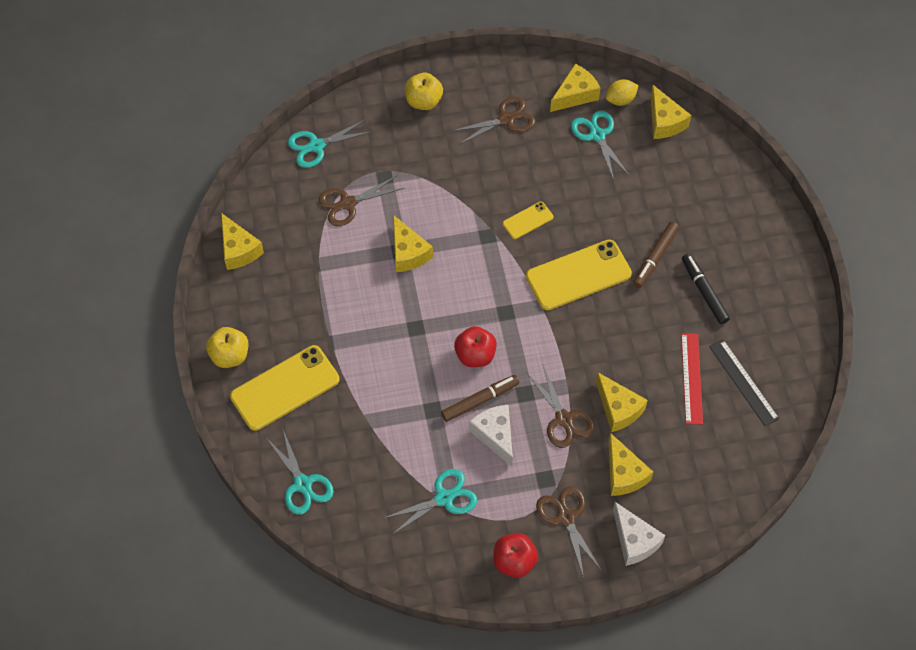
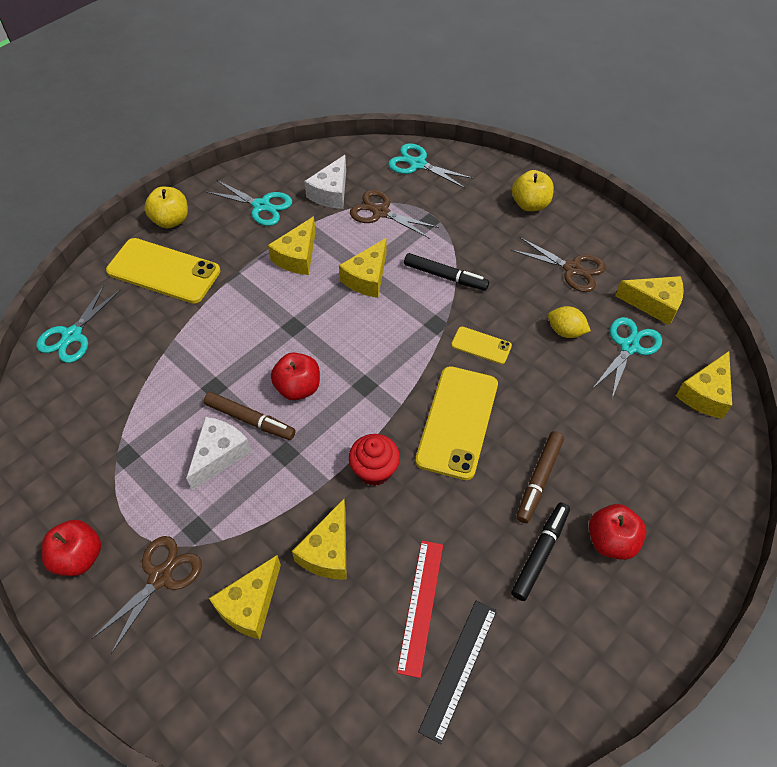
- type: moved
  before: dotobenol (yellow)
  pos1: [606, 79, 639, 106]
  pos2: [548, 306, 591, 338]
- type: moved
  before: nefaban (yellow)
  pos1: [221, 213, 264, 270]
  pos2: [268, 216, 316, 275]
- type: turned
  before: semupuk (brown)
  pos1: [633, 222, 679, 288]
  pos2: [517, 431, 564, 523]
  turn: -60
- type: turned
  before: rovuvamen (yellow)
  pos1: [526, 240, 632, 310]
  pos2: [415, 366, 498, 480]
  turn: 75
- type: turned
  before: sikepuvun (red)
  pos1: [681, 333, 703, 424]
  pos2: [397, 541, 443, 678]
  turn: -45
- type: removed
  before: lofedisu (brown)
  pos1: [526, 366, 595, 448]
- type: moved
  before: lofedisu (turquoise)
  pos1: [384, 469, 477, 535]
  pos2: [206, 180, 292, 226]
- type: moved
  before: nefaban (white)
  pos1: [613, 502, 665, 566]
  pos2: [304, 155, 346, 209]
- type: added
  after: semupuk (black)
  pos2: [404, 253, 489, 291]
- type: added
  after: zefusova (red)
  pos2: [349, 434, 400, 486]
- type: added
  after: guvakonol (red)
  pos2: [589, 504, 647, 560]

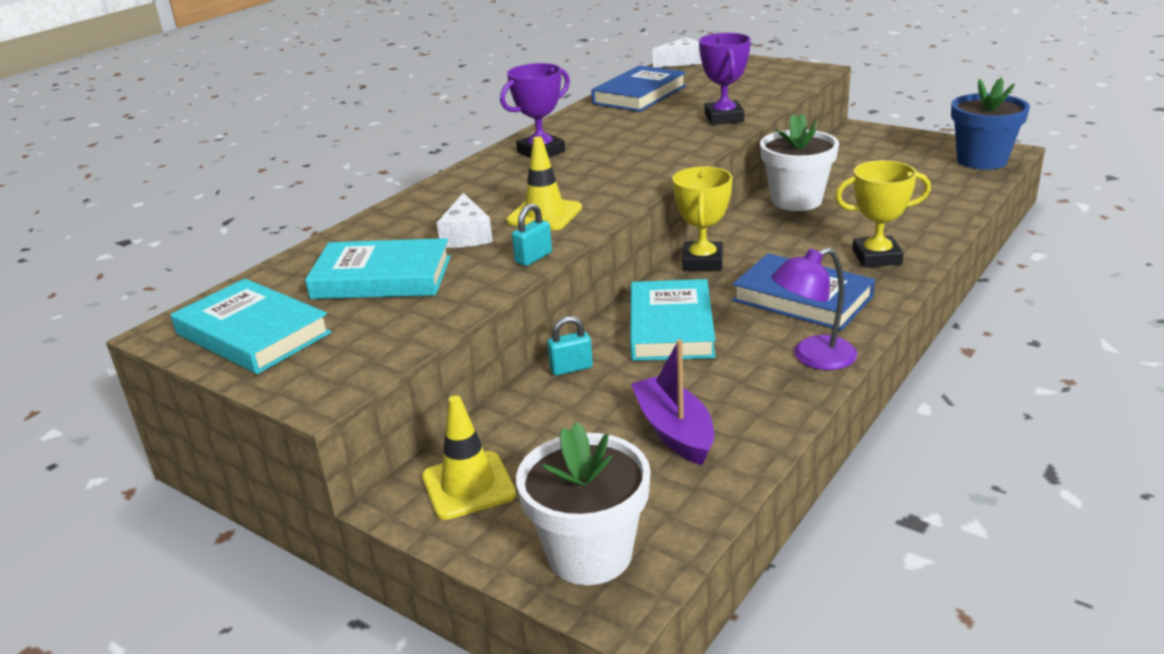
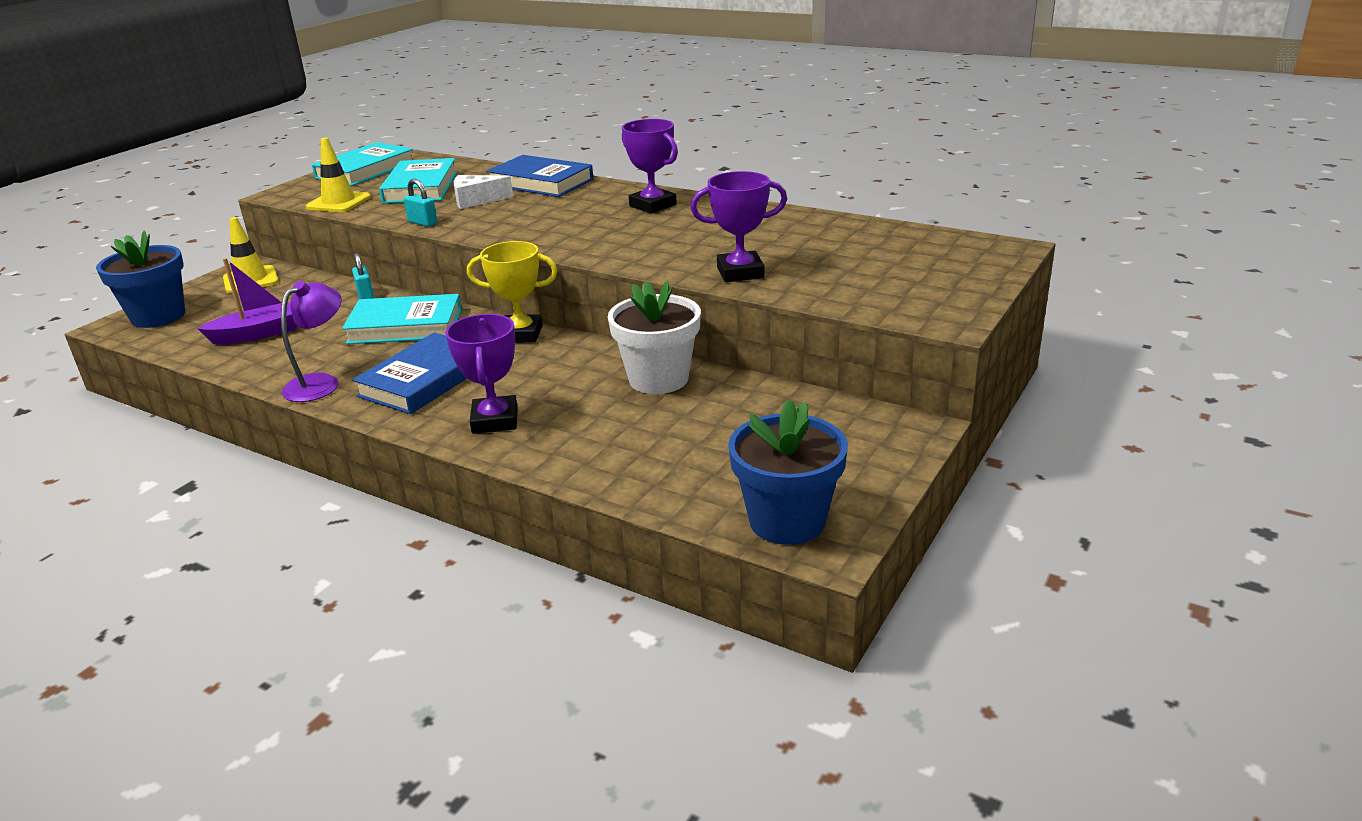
- type: removed
  before: nefaban (white)
  pos1: [652, 37, 702, 67]
- type: moved
  before: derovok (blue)
  pos1: [591, 65, 686, 112]
  pos2: [486, 155, 593, 197]
- type: moved
  before: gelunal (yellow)
  pos1: [507, 137, 582, 230]
  pos2: [306, 138, 371, 212]
- type: recoloured
  before: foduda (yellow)
  after: foduda (purple)
  pos1: [835, 160, 931, 267]
  pos2: [446, 314, 518, 434]
- type: turned
  before: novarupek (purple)
  pos1: [771, 248, 857, 370]
  pos2: [281, 281, 342, 402]
  turn: 60
- type: recoloured
  before: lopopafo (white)
  after: lopopafo (blue)
  pos1: [516, 422, 651, 585]
  pos2: [96, 231, 185, 328]

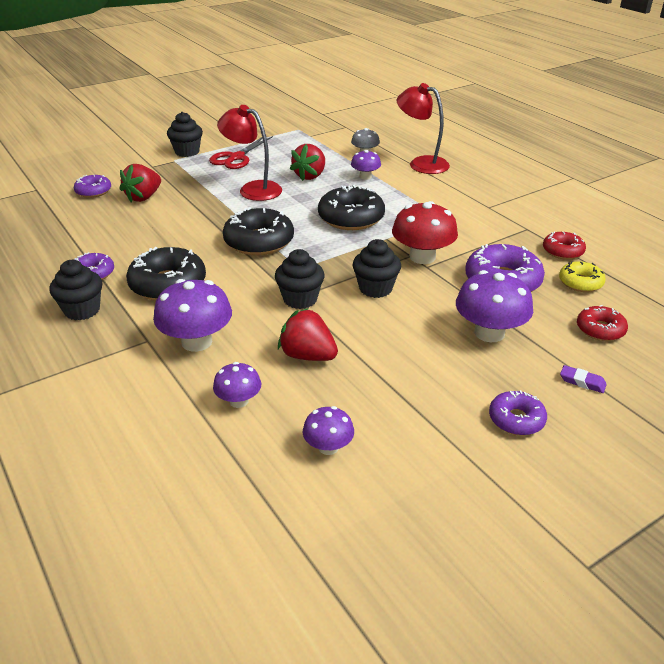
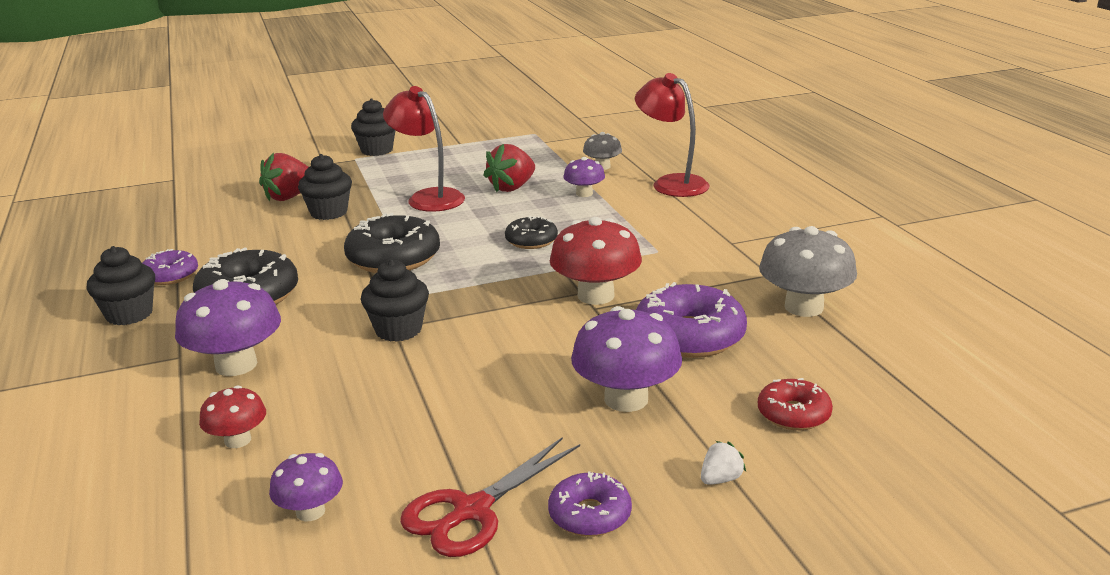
- type: moved
  before: lofedisu (red)
  pos1: [209, 136, 273, 169]
  pos2: [400, 437, 580, 557]
- type: removed
  before: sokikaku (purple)
  pos1: [74, 175, 111, 198]
- type: resized
  before: sokikaku (black)
  pos1: [318, 185, 385, 230]
  pos2: [505, 216, 558, 249]
  scale: 0.57
- type: replaced
  before: sokikaku (red)
  after: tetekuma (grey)
  pos1: [543, 231, 586, 260]
  pos2: [759, 226, 857, 317]
- type: moved
  before: zefusova (black)
  pos1: [353, 239, 401, 298]
  pos2: [298, 154, 352, 220]
- type: removed
  before: sokikaku (yellow)
  pos1: [559, 261, 606, 292]
- type: removed
  before: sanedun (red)
  pos1: [278, 308, 338, 361]
- type: recoloured
  before: tetekuma (purple)
  after: tetekuma (red)
  pos1: [213, 362, 261, 408]
  pos2: [199, 385, 266, 448]
- type: replaced
  before: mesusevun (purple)
  after: sanedun (white)
  pos1: [560, 365, 607, 393]
  pos2: [701, 441, 746, 485]

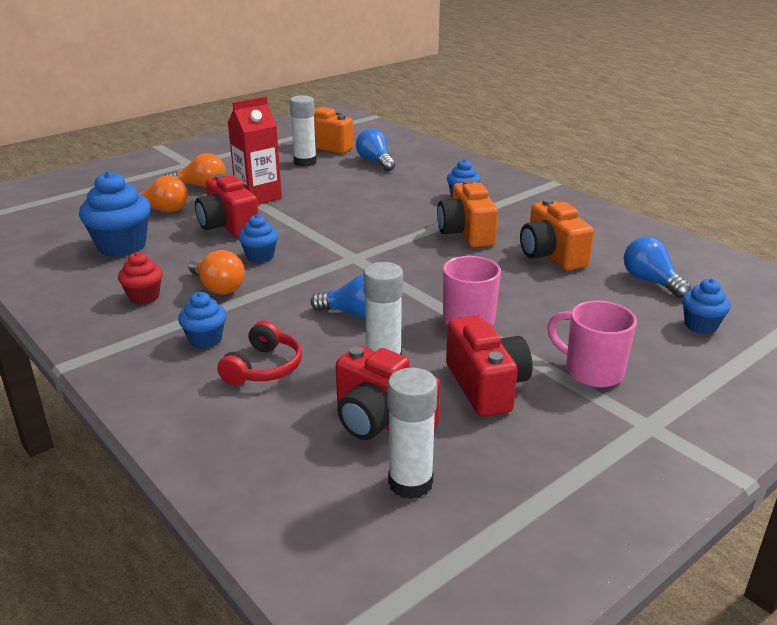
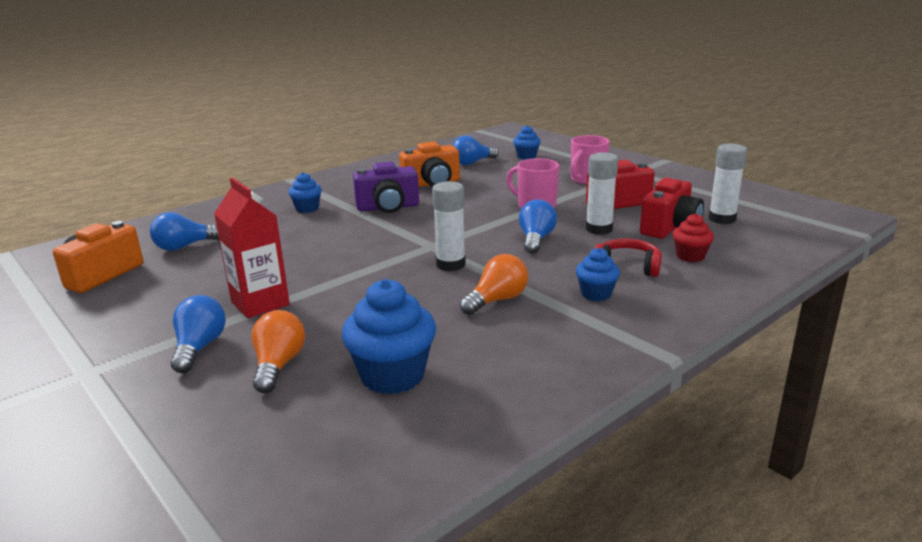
- type: moved
  before: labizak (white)
  pos1: [290, 95, 317, 167]
  pos2: [432, 181, 466, 271]
- type: recoloured
  before: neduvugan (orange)
  after: neduvugan (blue)
  pos1: [165, 153, 225, 188]
  pos2: [171, 295, 226, 373]
- type: removed
  before: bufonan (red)
  pos1: [195, 174, 258, 238]
- type: recoloured
  before: bufonan (orange)
  after: bufonan (purple)
  pos1: [437, 179, 498, 247]
  pos2: [353, 162, 419, 213]
- type: removed
  before: zefusova (blue)
  pos1: [239, 214, 278, 263]
- type: moved
  before: zefusova (red)
  pos1: [118, 252, 163, 304]
  pos2: [673, 213, 714, 262]

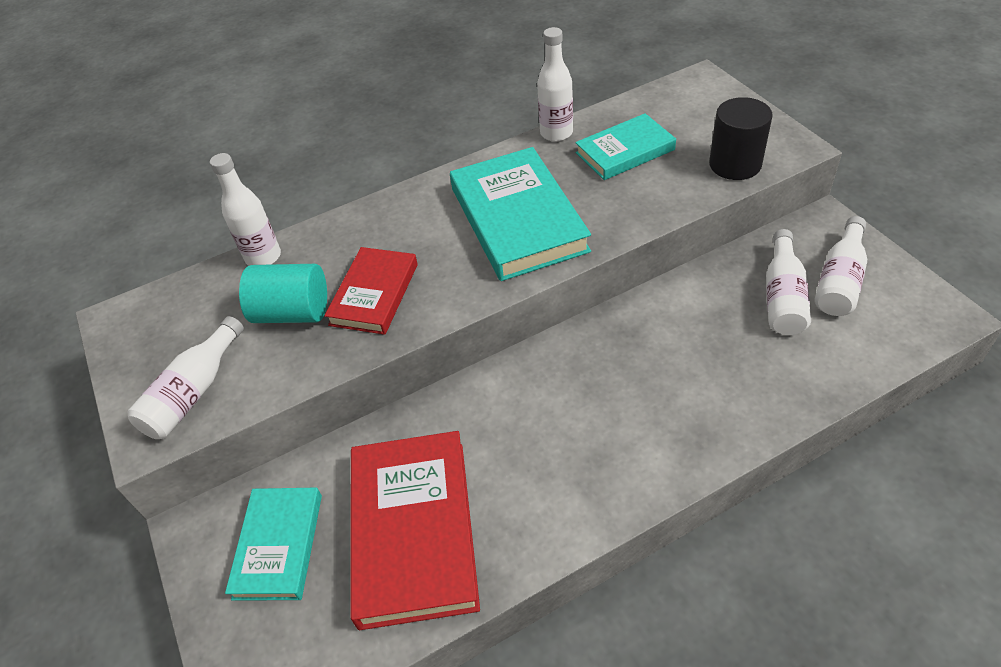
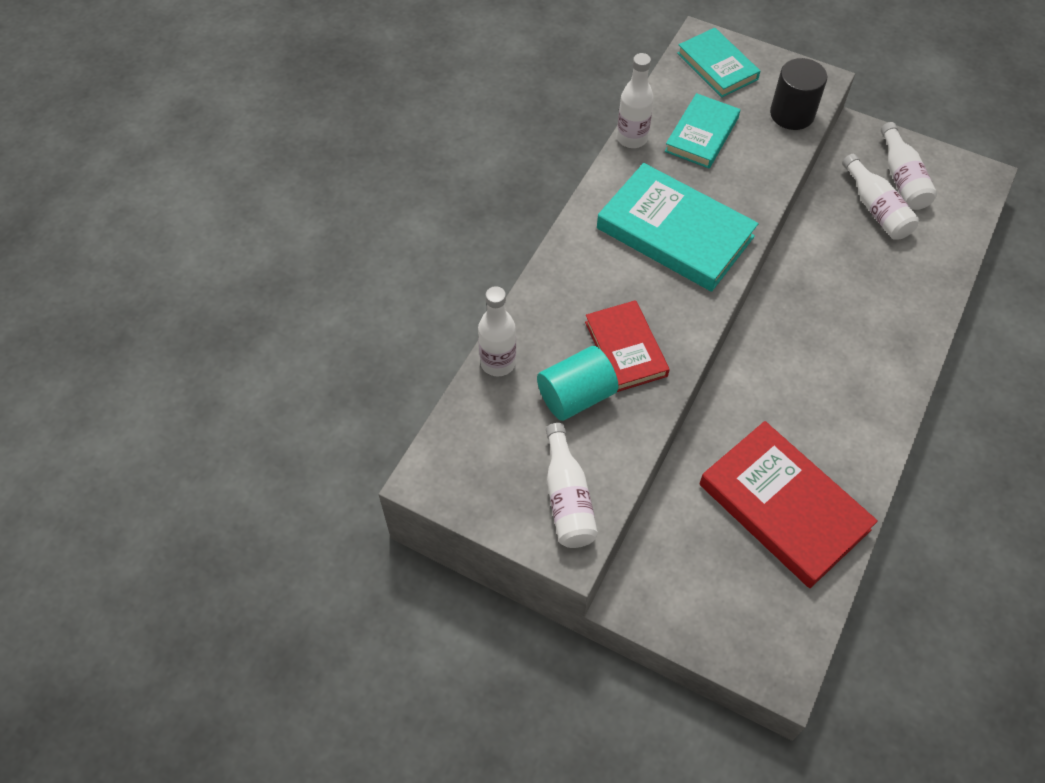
- type: moved
  before: derovok (turquoise)
  pos1: [225, 488, 322, 601]
  pos2: [677, 28, 760, 97]

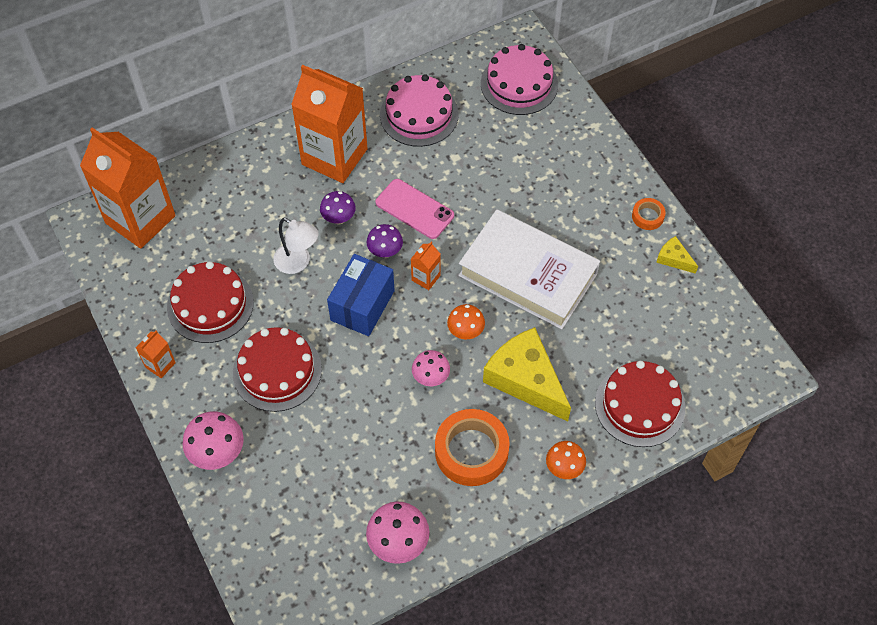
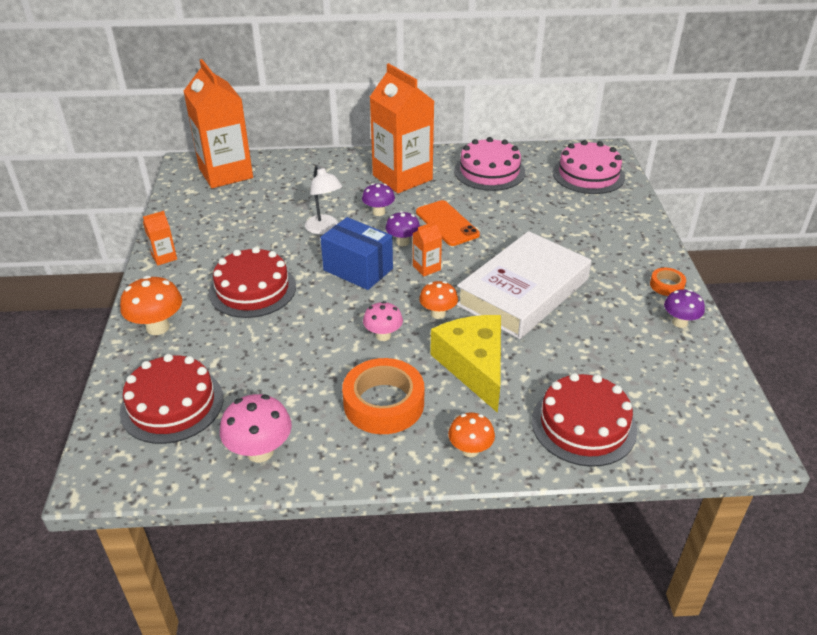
- type: recoloured
  before: rovuvamen (pink)
  after: rovuvamen (orange)
  pos1: [376, 179, 454, 239]
  pos2: [416, 200, 480, 246]
- type: turned
  before: derovok (white)
  pos1: [458, 209, 600, 330]
  pos2: [456, 231, 591, 339]
  turn: 75
- type: replaced
  before: nefaban (yellow)
  after: tetekuma (purple)
  pos1: [656, 236, 698, 274]
  pos2: [664, 289, 705, 328]
- type: turned
  before: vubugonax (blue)
  pos1: [327, 254, 395, 336]
  pos2: [320, 217, 393, 290]
  turn: 75
- type: moved
  before: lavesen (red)
  pos1: [167, 261, 254, 343]
  pos2: [120, 354, 223, 444]
- type: recoloured
  before: tetekuma (pink)
  after: tetekuma (orange)
  pos1: [182, 411, 244, 470]
  pos2: [120, 276, 182, 335]

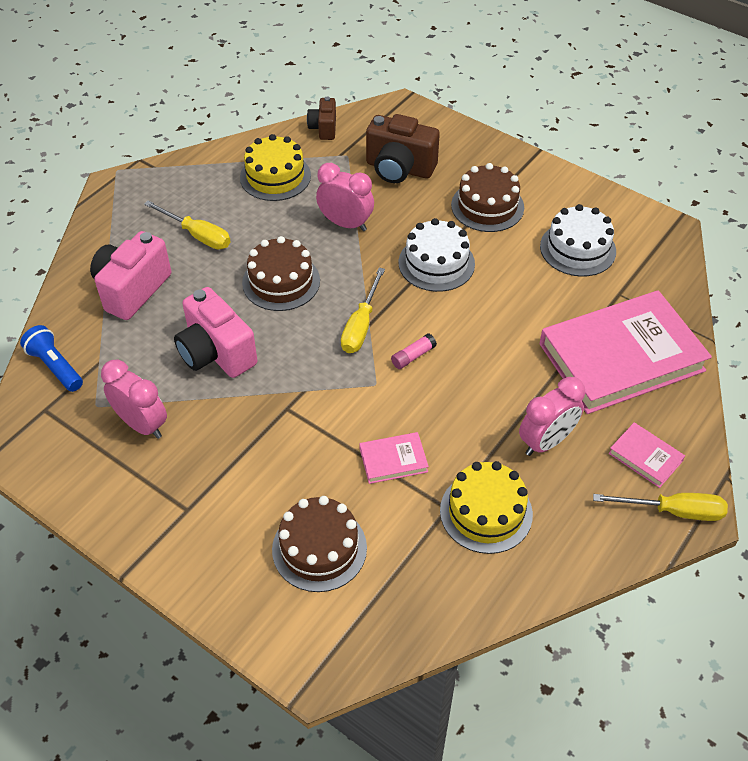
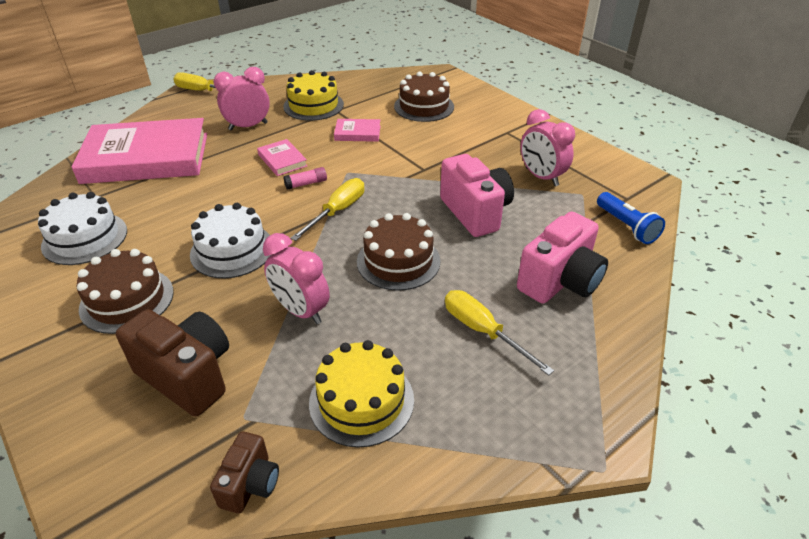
- type: moved
  before: derovok (pink)
  pos1: [609, 422, 685, 488]
  pos2: [257, 139, 307, 176]

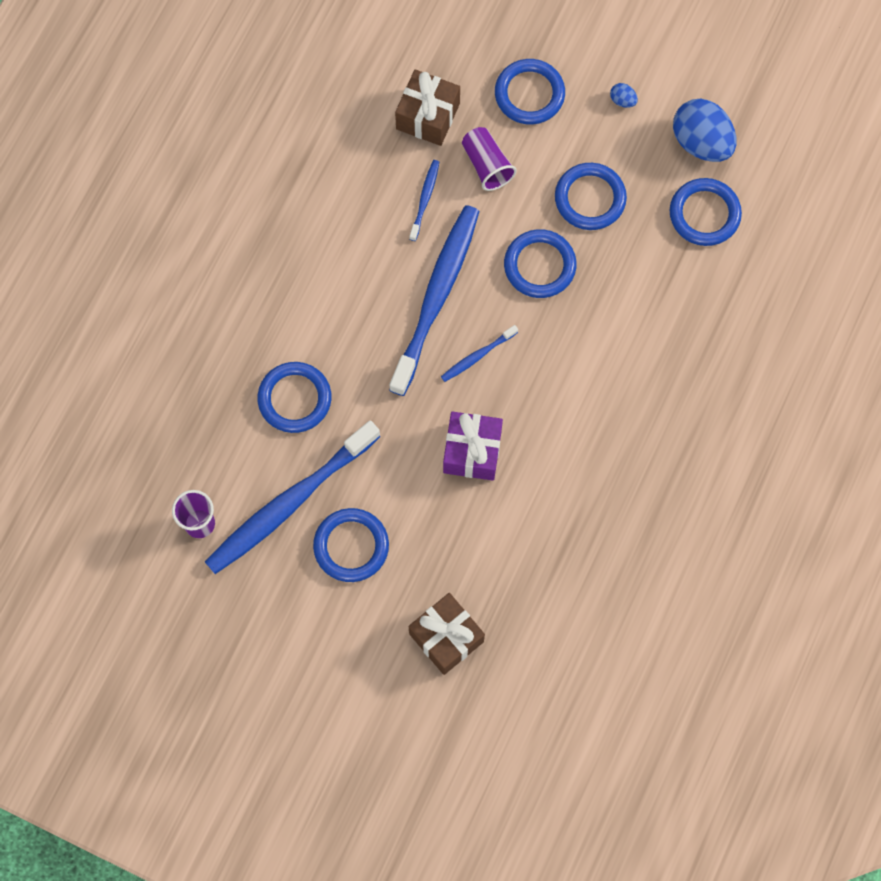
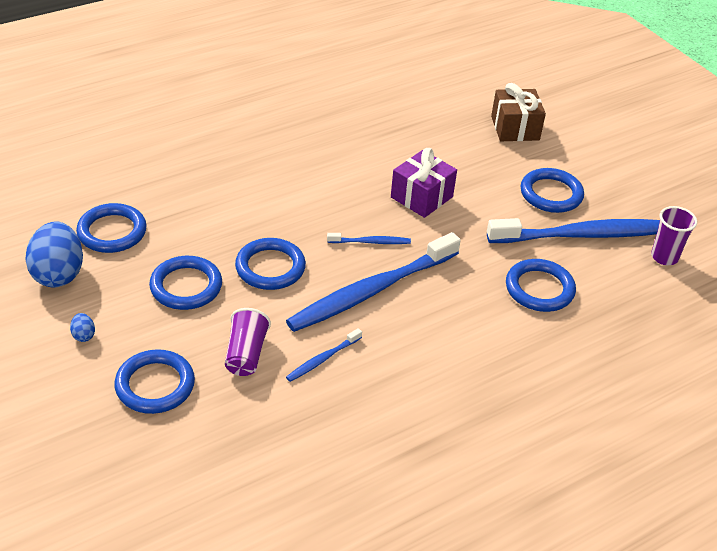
- type: removed
  before: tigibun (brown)
  pos1: [395, 69, 460, 146]

